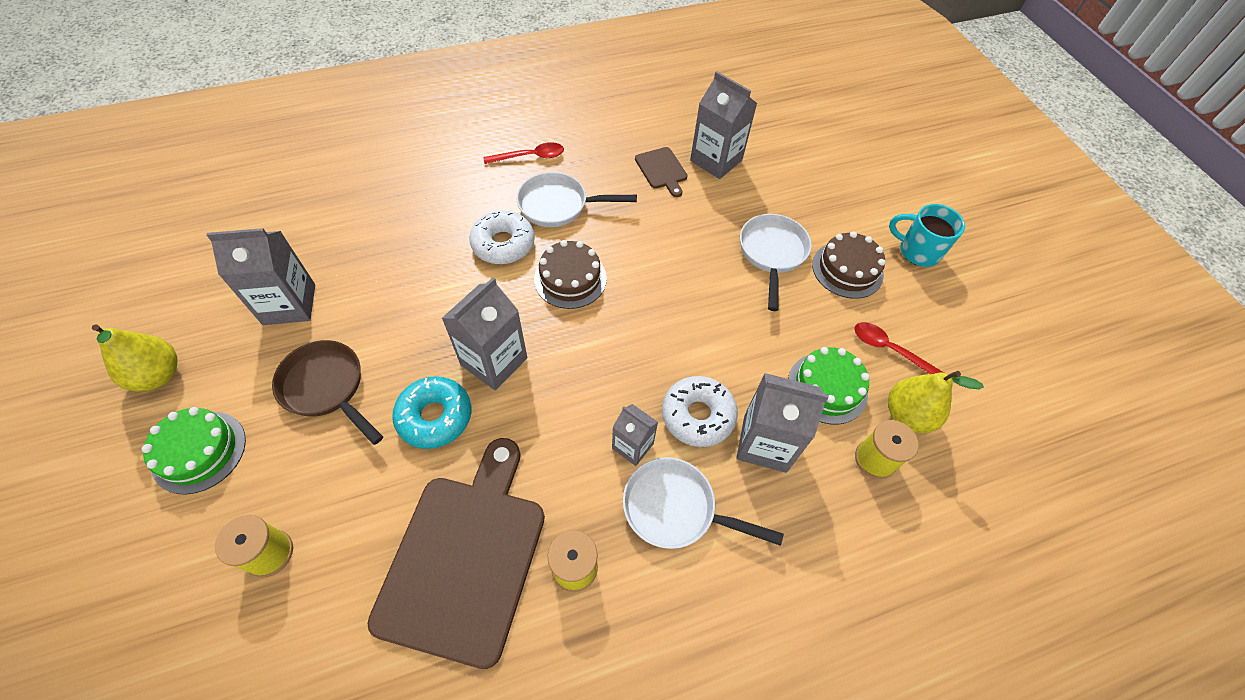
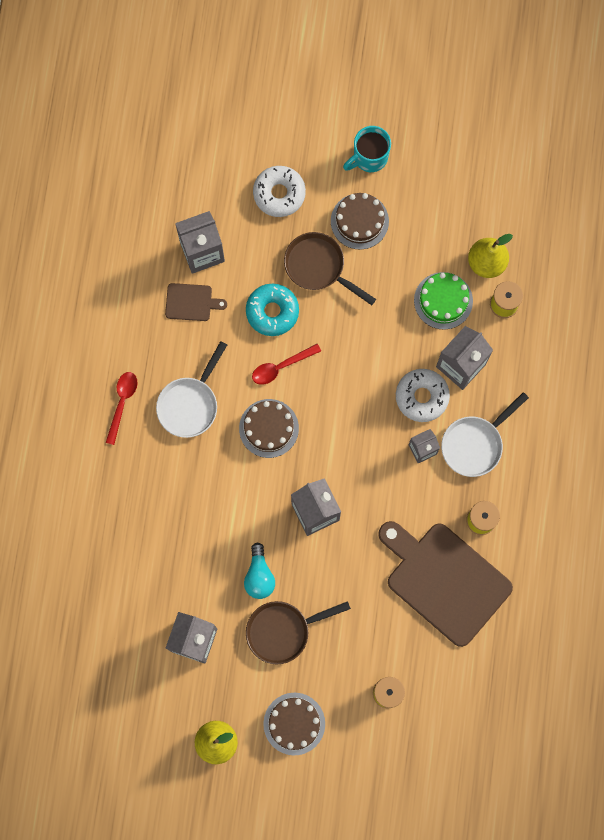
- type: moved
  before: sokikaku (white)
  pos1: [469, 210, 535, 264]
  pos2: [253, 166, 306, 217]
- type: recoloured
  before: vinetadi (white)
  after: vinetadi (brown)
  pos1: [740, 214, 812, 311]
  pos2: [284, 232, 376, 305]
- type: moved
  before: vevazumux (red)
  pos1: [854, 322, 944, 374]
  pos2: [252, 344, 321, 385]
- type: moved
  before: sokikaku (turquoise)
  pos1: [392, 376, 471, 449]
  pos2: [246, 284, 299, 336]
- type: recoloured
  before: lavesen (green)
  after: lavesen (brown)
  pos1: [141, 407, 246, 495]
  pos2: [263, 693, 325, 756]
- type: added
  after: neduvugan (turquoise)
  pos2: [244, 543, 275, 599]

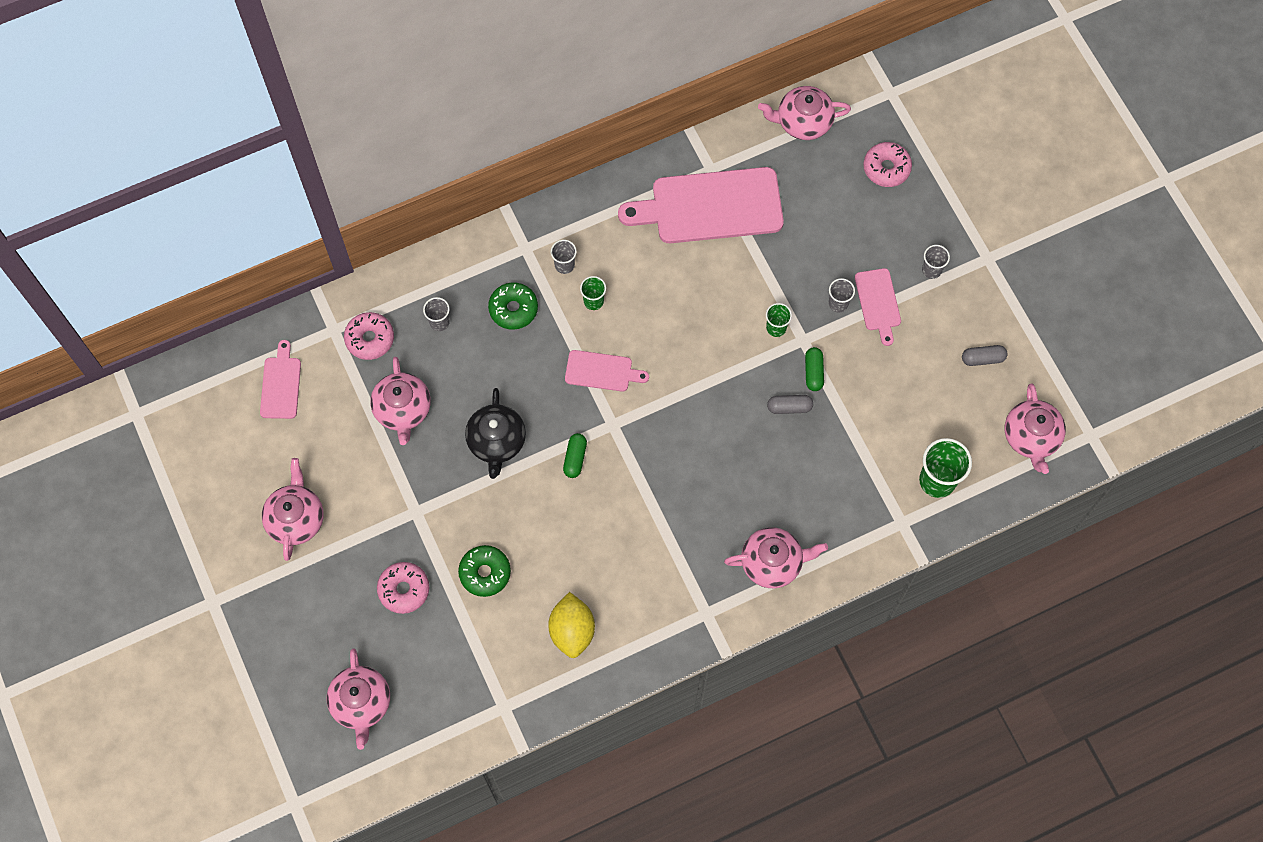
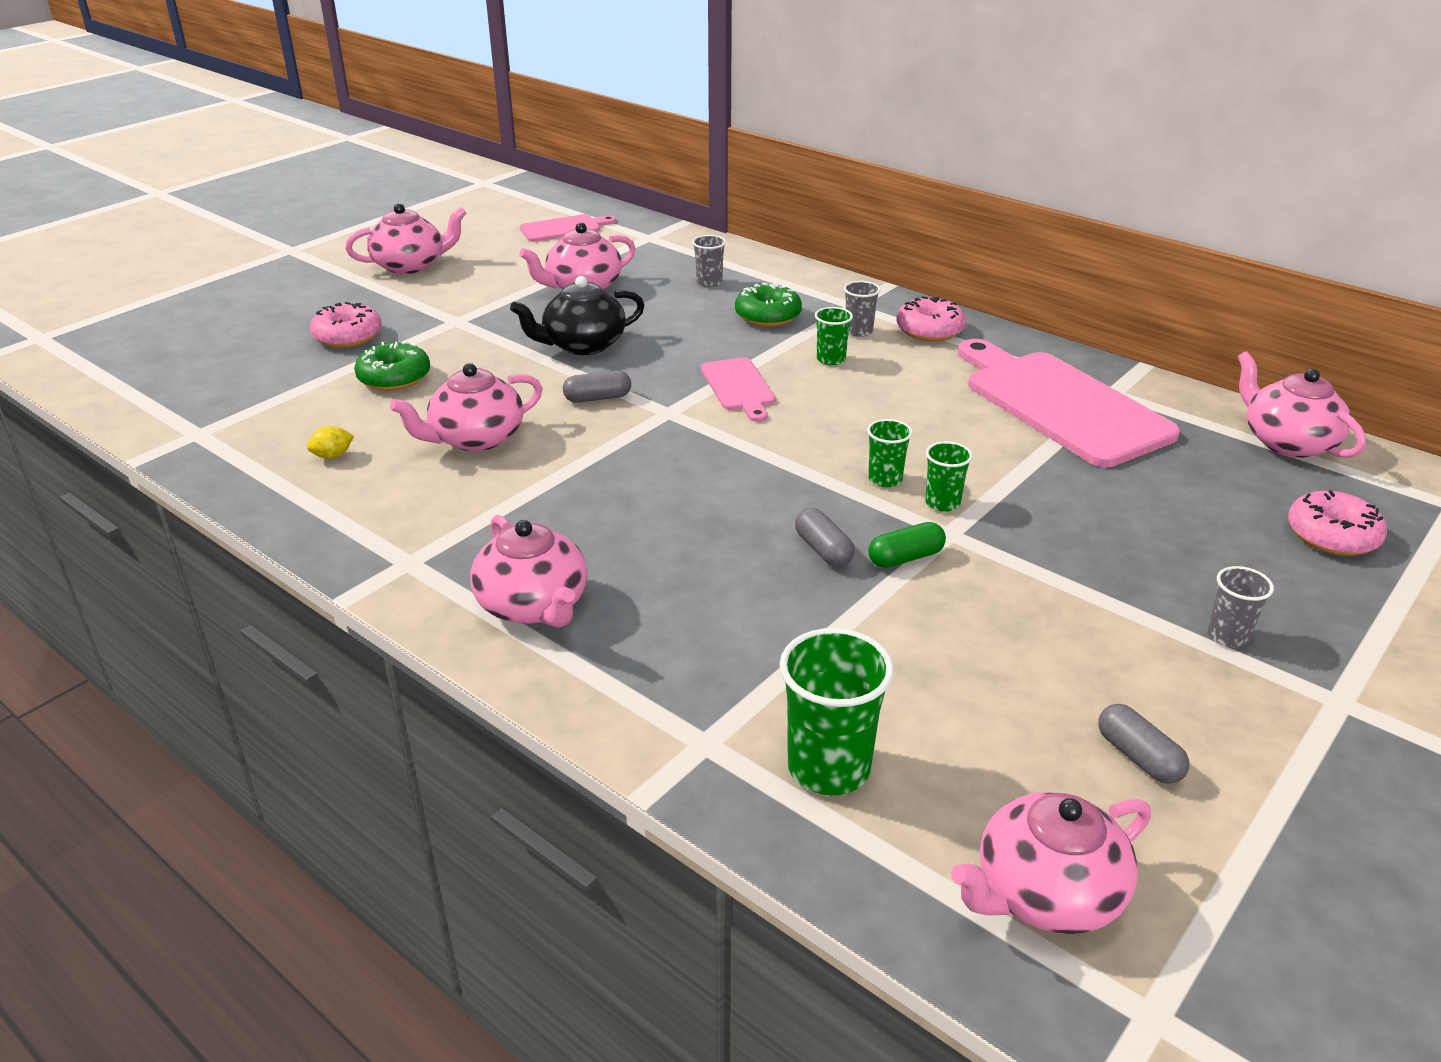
- type: removed
  before: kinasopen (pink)
  pos1: [855, 268, 901, 346]
- type: removed
  before: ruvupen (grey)
  pos1: [829, 278, 855, 313]
- type: moved
  before: sokikaku (pink)
  pos1: [344, 312, 394, 360]
  pos2: [896, 296, 966, 341]
- type: recoloured
  before: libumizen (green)
  after: libumizen (grey)
  pos1: [563, 433, 587, 478]
  pos2: [563, 370, 631, 403]
- type: resized
  before: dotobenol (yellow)
  pos1: [548, 592, 595, 658]
  pos2: [307, 426, 354, 459]
  scale: 0.45
- type: moved
  before: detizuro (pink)
  pos1: [327, 648, 390, 750]
  pos2: [390, 363, 543, 452]
- type: added
  after: ruvupen (green)
  pos2: [867, 419, 913, 487]

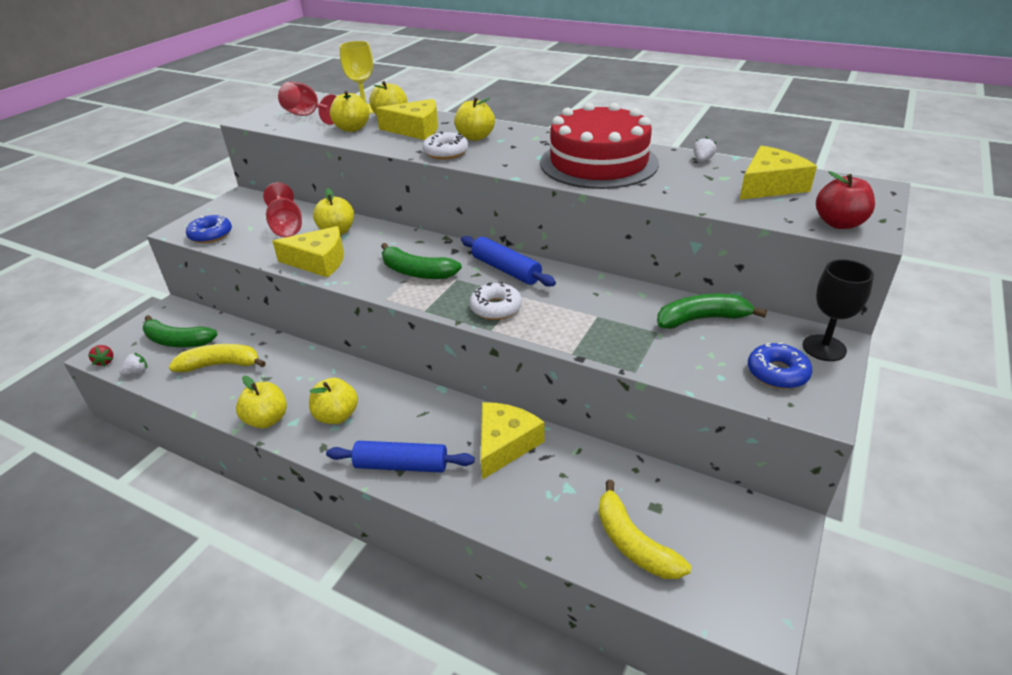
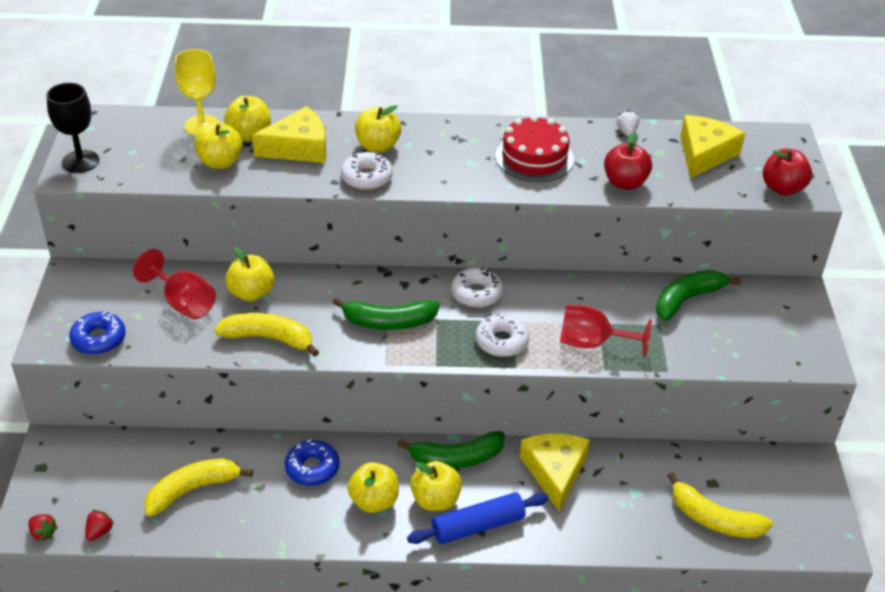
- type: moved
  before: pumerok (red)
  pos1: [278, 82, 337, 125]
  pos2: [560, 305, 652, 357]
- type: resized
  before: lavesen (red)
  pos1: [540, 102, 659, 189]
  pos2: [495, 115, 574, 182]
  scale: 0.63
- type: replaced
  before: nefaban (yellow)
  after: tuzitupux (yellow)
  pos1: [272, 226, 344, 278]
  pos2: [214, 313, 319, 357]
- type: replaced
  before: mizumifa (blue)
  after: sokikaku (white)
  pos1: [461, 236, 556, 287]
  pos2: [451, 268, 503, 308]
- type: moved
  before: pumerok (black)
  pos1: [803, 259, 874, 361]
  pos2: [46, 83, 99, 173]
- type: moved
  before: tuzitupux (green)
  pos1: [143, 315, 218, 347]
  pos2: [398, 431, 505, 469]
- type: moved
  before: sokikaku (blue)
  pos1: [748, 343, 812, 389]
  pos2: [285, 440, 340, 486]
- type: recoloured
  before: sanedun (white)
  after: sanedun (red)
  pos1: [119, 353, 147, 375]
  pos2: [85, 510, 114, 541]
- type: moved
  before: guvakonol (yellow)
  pos1: [236, 376, 287, 429]
  pos2: [410, 461, 462, 511]
- type: added
  after: guvakonol (red)
  pos2: [604, 133, 652, 190]

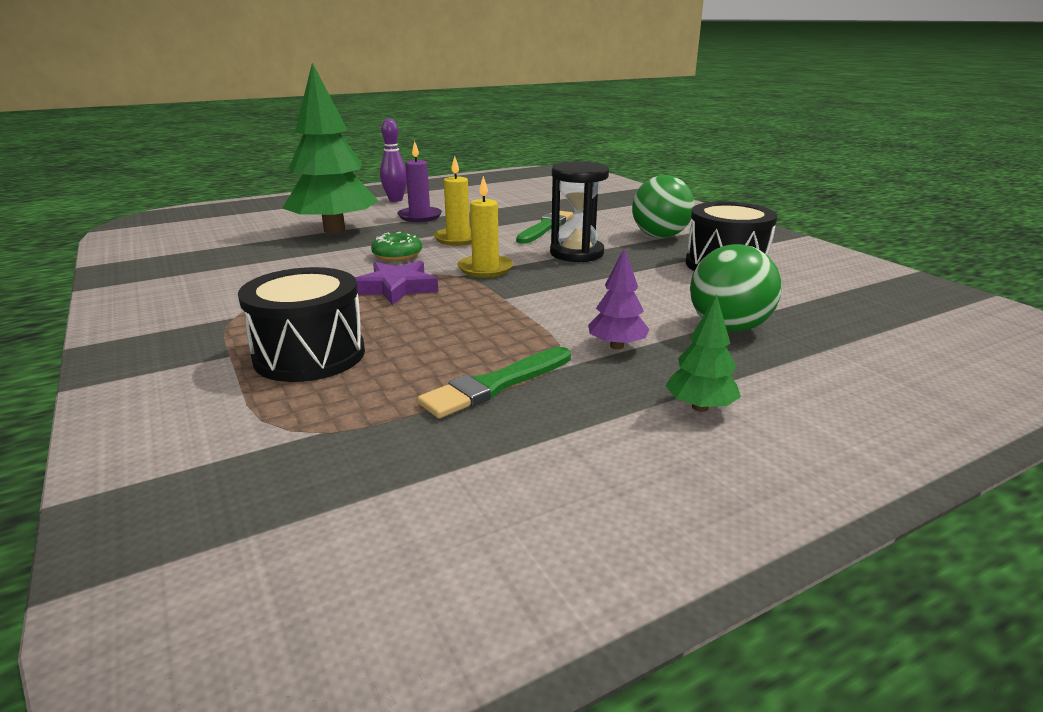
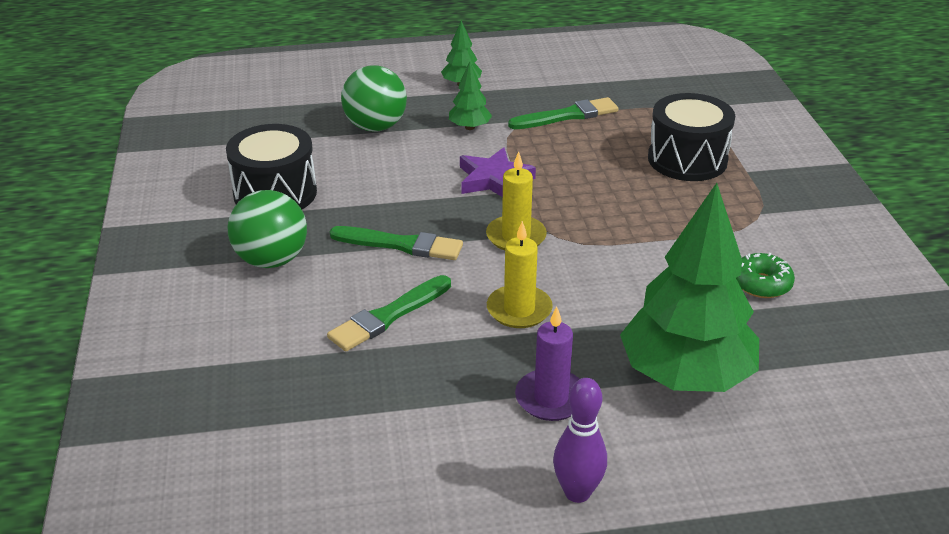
- type: replaced
  before: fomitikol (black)
  after: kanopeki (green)
  pos1: [550, 161, 609, 262]
  pos2: [330, 226, 463, 260]
- type: moved
  before: sokikaku (green)
  pos1: [371, 232, 422, 261]
  pos2: [736, 253, 795, 298]
- type: recoloured
  before: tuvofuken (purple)
  after: tuvofuken (green)
  pos1: [588, 248, 650, 350]
  pos2: [449, 61, 492, 130]
- type: moved
  before: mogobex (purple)
  pos1: [355, 261, 438, 305]
  pos2: [460, 147, 536, 197]

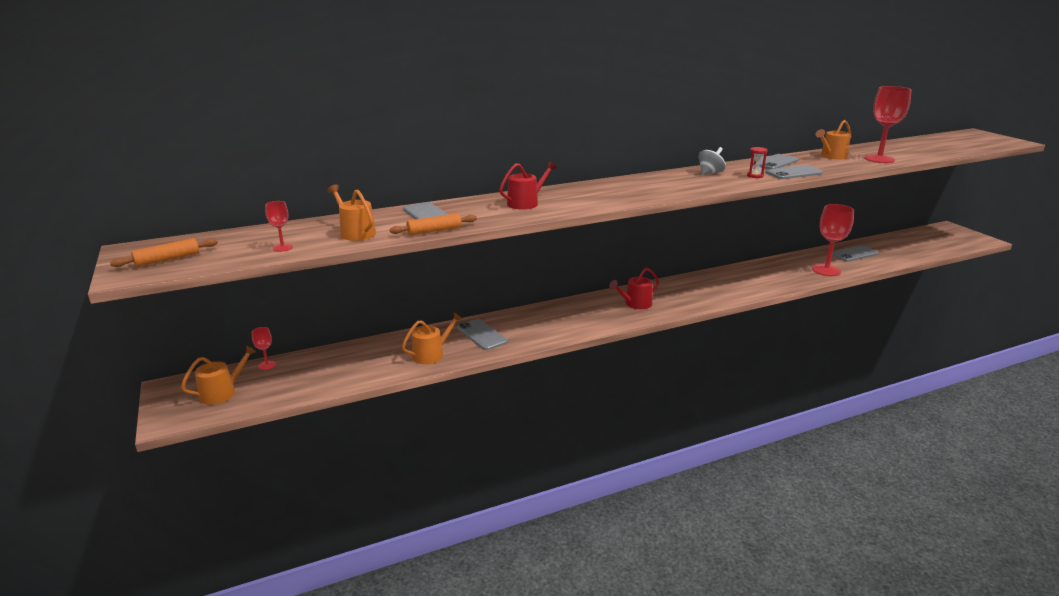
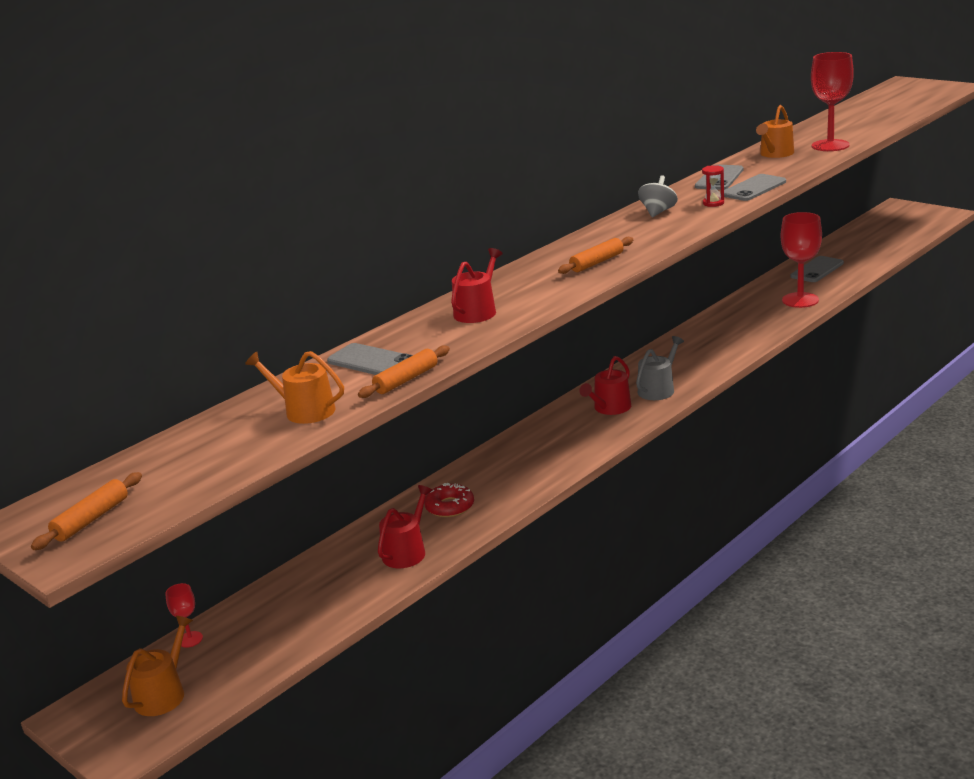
- type: removed
  before: pumerok (red)
  pos1: [265, 201, 293, 252]
- type: recoloured
  before: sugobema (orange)
  after: sugobema (red)
  pos1: [402, 312, 462, 364]
  pos2: [378, 485, 433, 568]
- type: replaced
  before: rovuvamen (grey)
  after: sokikaku (red)
  pos1: [457, 319, 508, 350]
  pos2: [424, 483, 474, 517]
- type: added
  after: mizumifa (orange)
  pos2: [558, 237, 633, 274]
- type: added
  after: sugobema (grey)
  pos2: [636, 336, 684, 400]

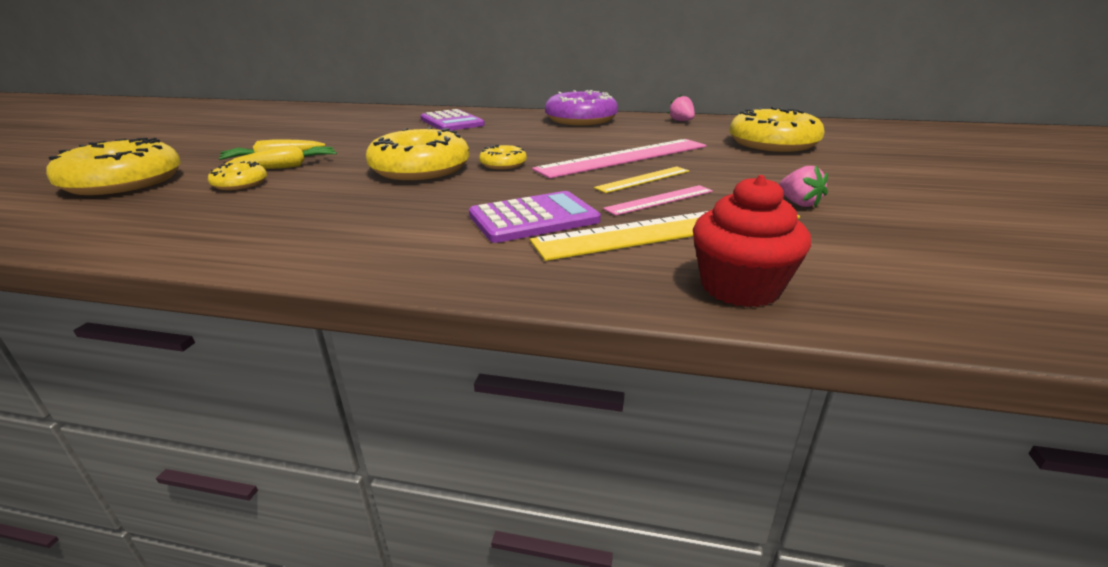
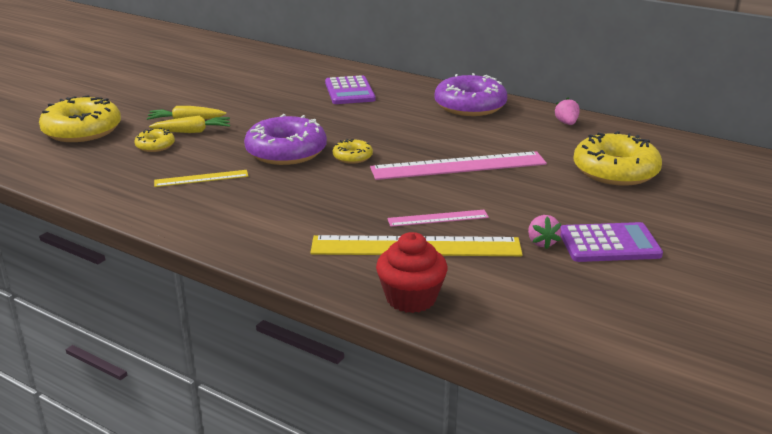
- type: recoloured
  before: sokikaku (yellow)
  after: sokikaku (purple)
  pos1: [366, 127, 469, 180]
  pos2: [244, 114, 327, 165]
- type: moved
  before: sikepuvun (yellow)
  pos1: [594, 166, 689, 193]
  pos2: [154, 170, 248, 187]
- type: moved
  before: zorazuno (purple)
  pos1: [469, 191, 601, 243]
  pos2: [560, 222, 663, 262]

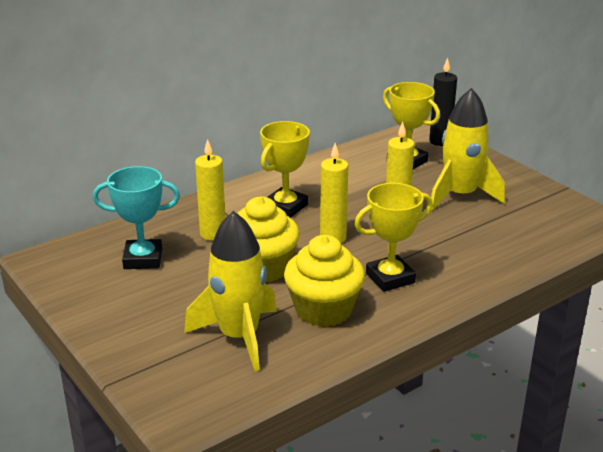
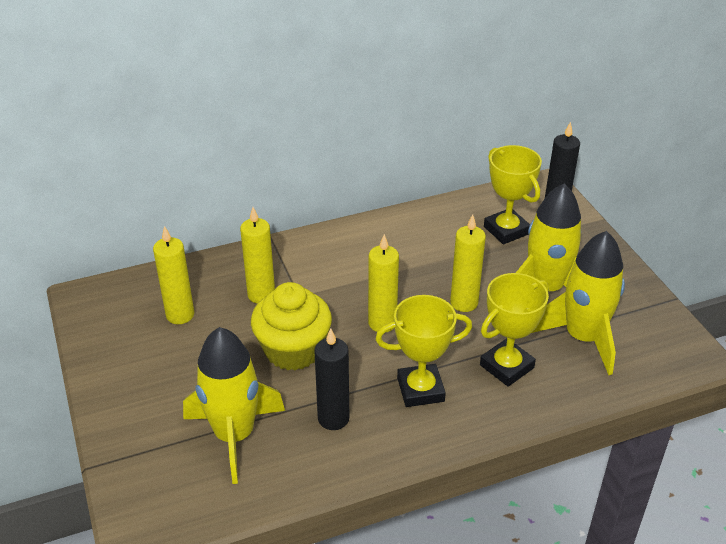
- type: moved
  before: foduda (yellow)
  pos1: [260, 121, 310, 218]
  pos2: [480, 273, 549, 387]
- type: replaced
  before: foduda (turquoise)
  after: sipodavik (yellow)
  pos1: [93, 166, 180, 269]
  pos2: [153, 226, 194, 324]
- type: replaced
  before: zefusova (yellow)
  after: sipodavik (black)
  pos1: [284, 235, 365, 327]
  pos2: [314, 328, 349, 430]
- type: added
  after: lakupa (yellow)
  pos2: [532, 231, 625, 375]

